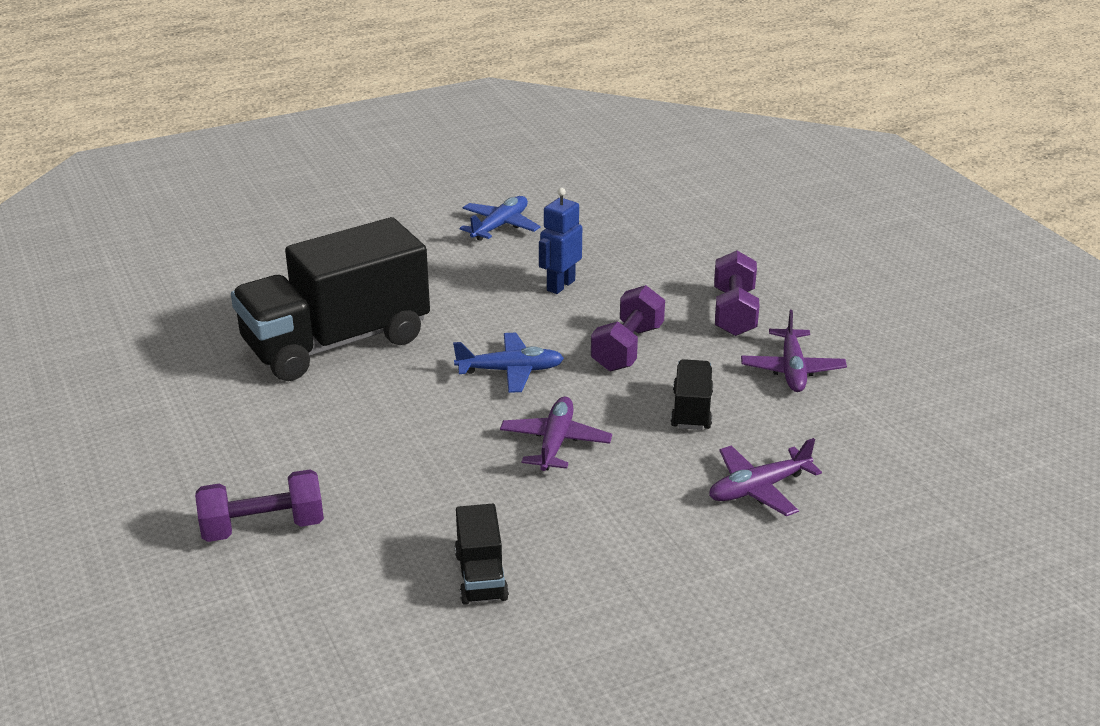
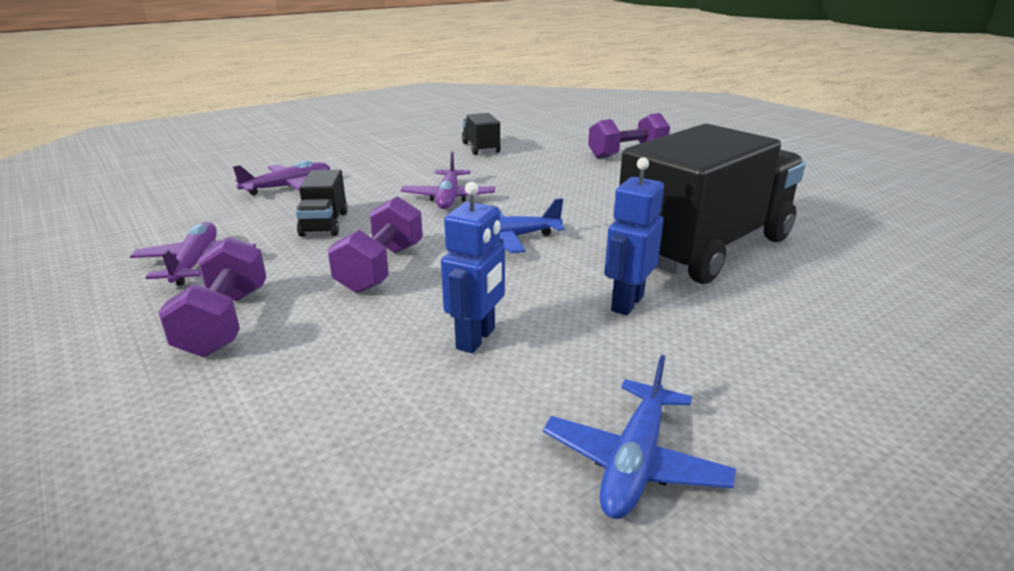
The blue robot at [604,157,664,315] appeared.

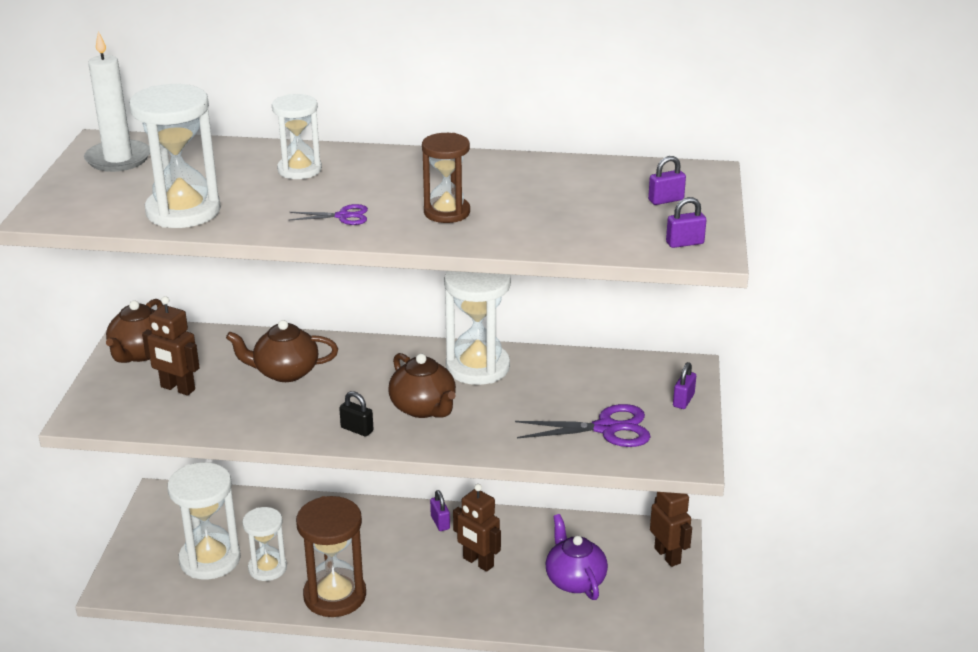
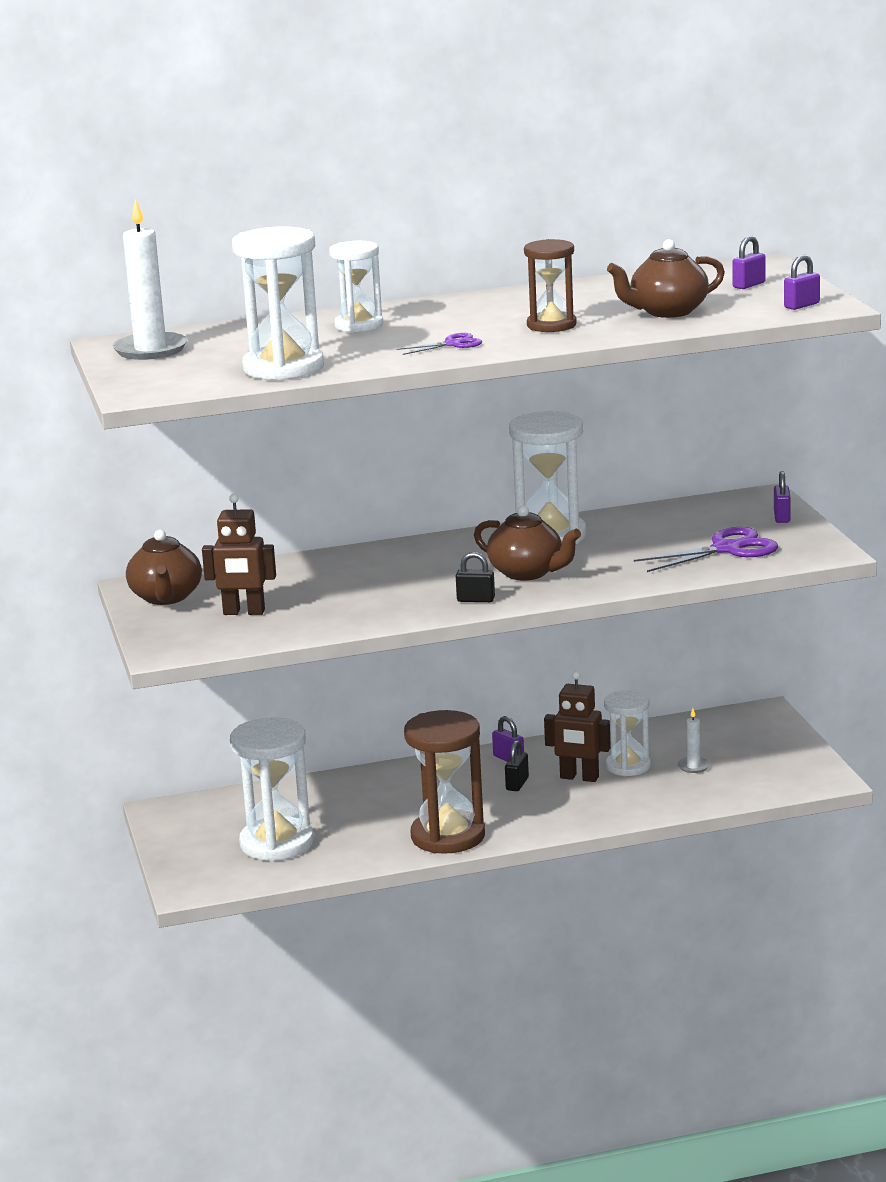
The brown robot at [650,492,692,567] disappeared.
The black padlock at [505,740,529,791] appeared.
The brown teapot moved from [226,320,338,382] to [607,239,725,318].
The white hourglass moved from [242,507,287,581] to [604,690,651,776].
The purple teapot at [546,514,608,600] was replaced by the white candle at [678,708,710,773].

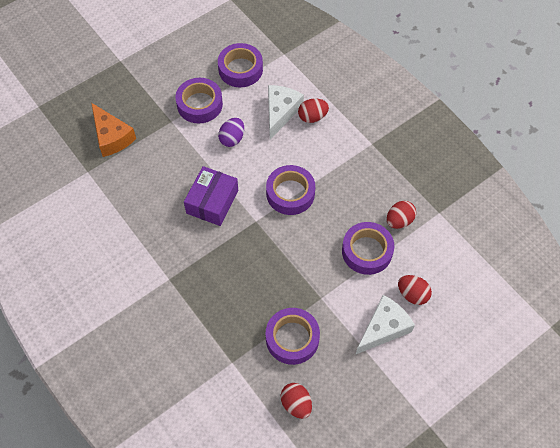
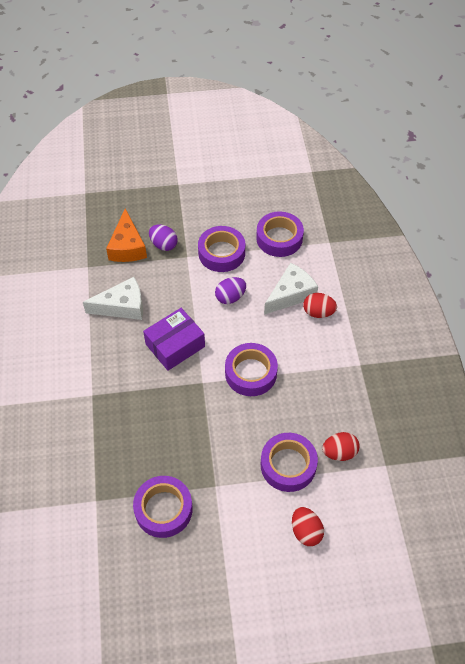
The red egg at [281,383,312,419] disappeared.
The purple egg at [149,225,178,251] appeared.
The white cheese moved from [356,295,415,354] to [83,277,143,320].

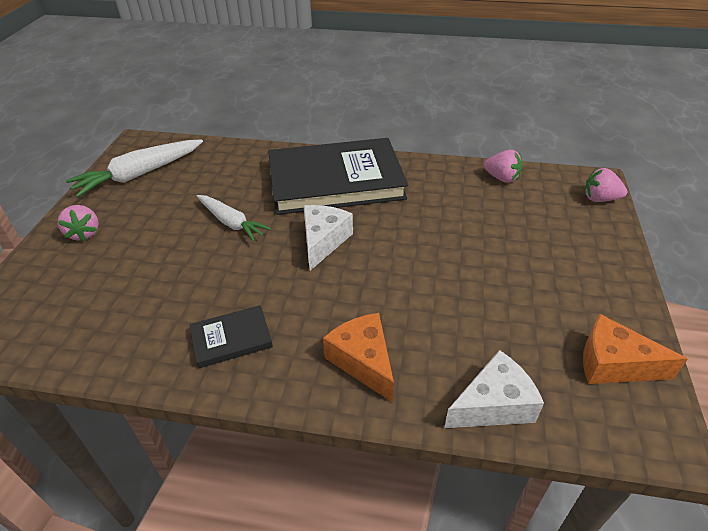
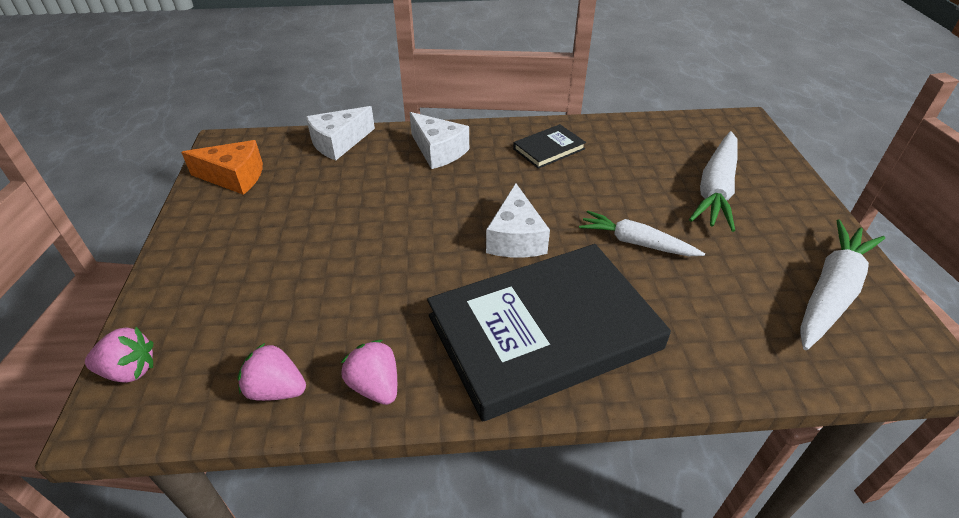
The white carrot at [689,131,738,232] appeared.
The pink strawberry moved from [57,205,99,242] to [341,340,397,405].
The orange cheese at [323,313,394,403] became the white cheese at [410,112,469,169].

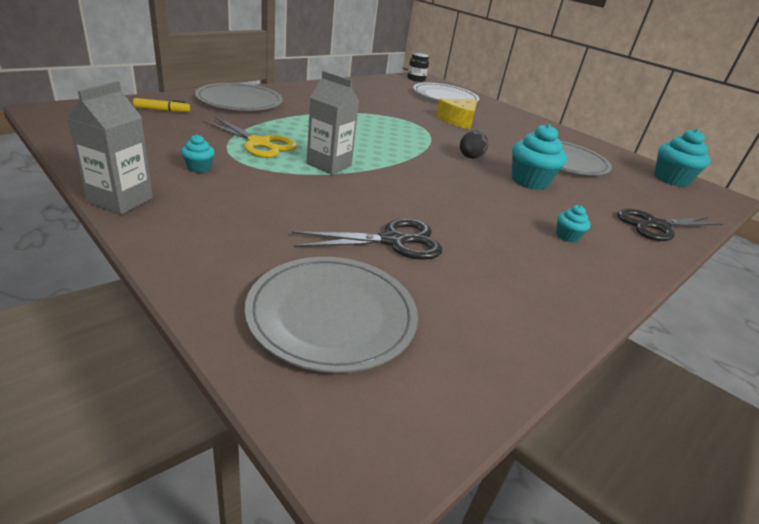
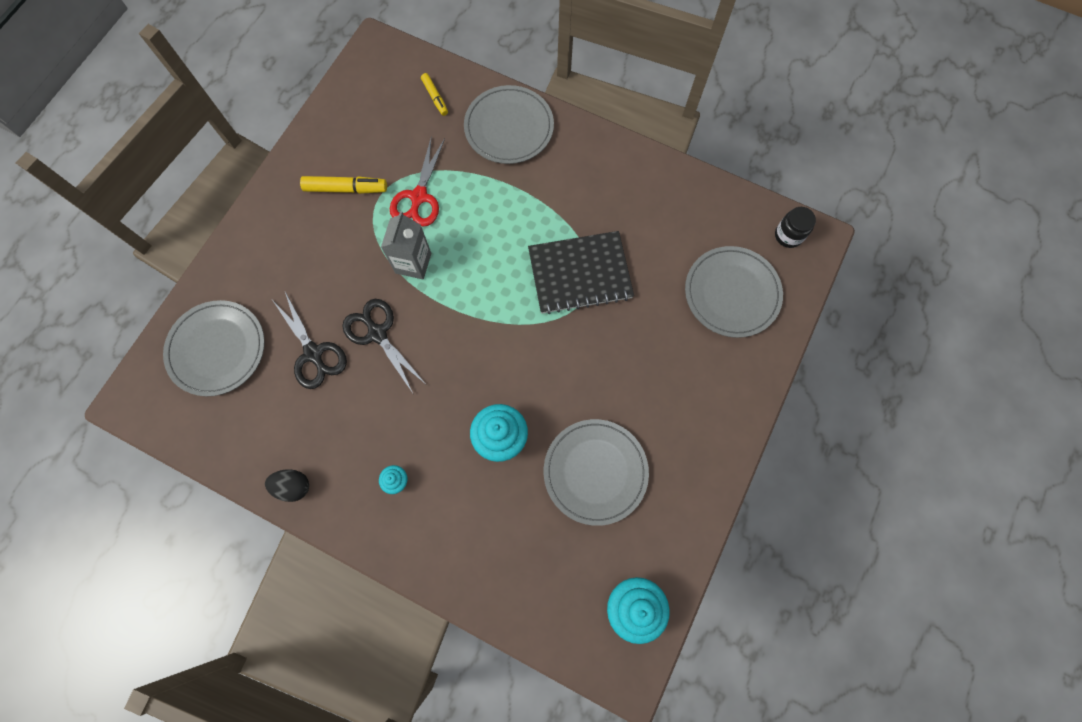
The grey carton at [67,81,153,215] disappeared.
The yellow cheese at [436,99,477,130] disappeared.
The black notebook at [528,231,634,314] appeared.
The black egg moved from [460,131,488,159] to [265,469,309,502].
The black scissors moved from [617,209,722,241] to [342,299,425,393].
The turquoise cupcake at [181,134,215,173] was replaced by the yellow marker at [300,176,387,194].
The yellow scissors at [202,116,297,158] became the red scissors at [390,136,445,227].

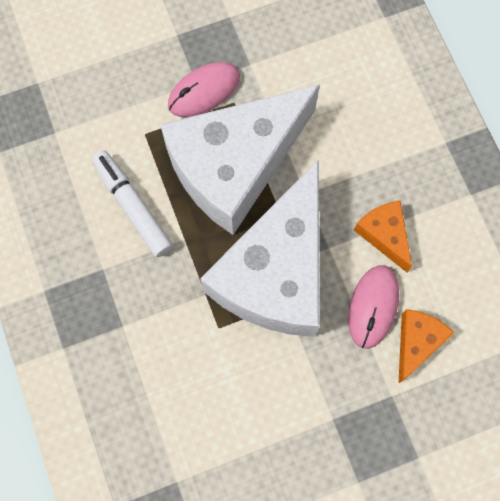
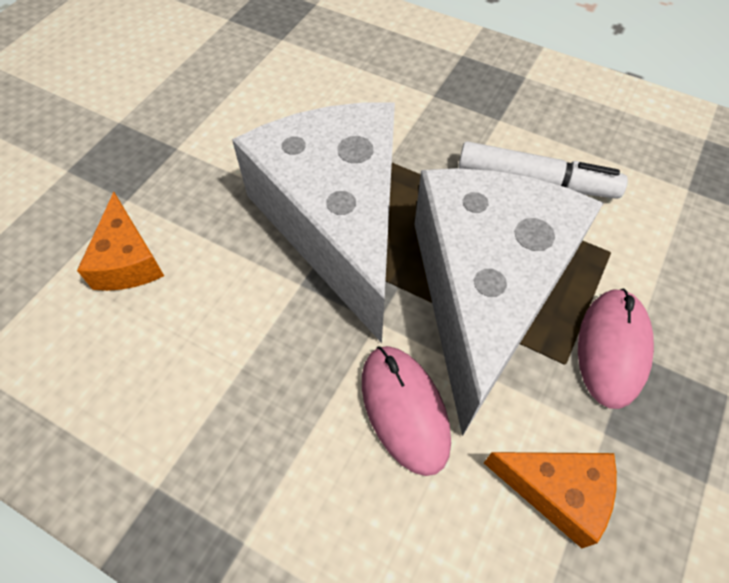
The pink mouse moved from [348,265,399,349] to [362,346,451,476].
The orange cheese moved from [354,201,412,272] to [484,452,617,548].

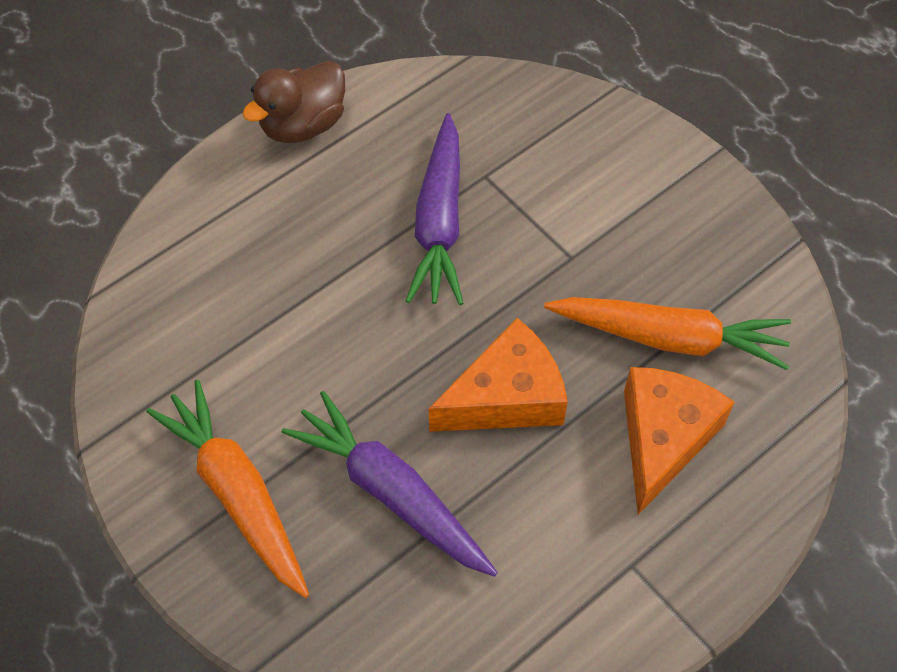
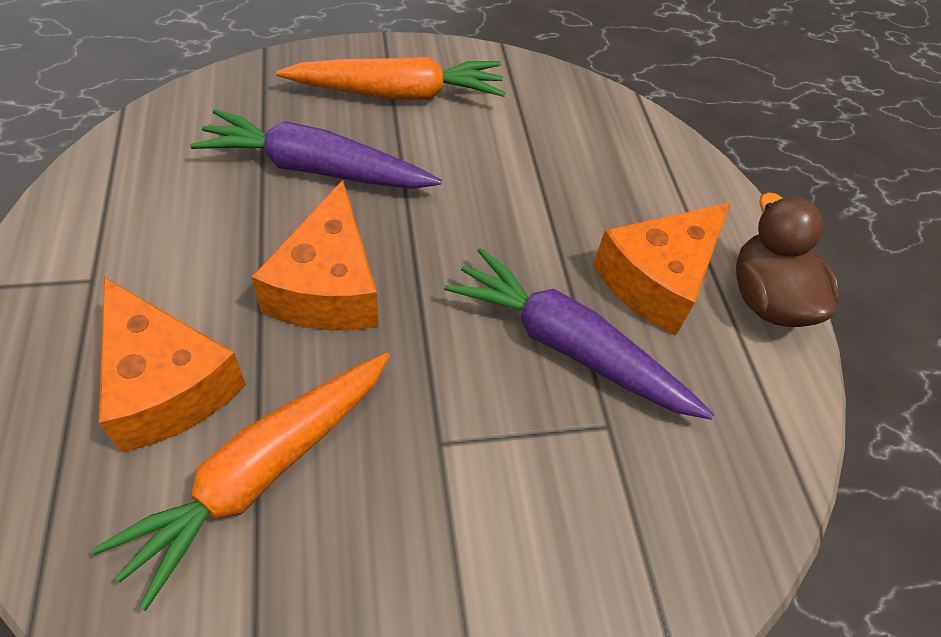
The orange cheese at [593,203,730,335] appeared.
The purple carrot at [282,391,498,577] turned 150 degrees counterclockwise.

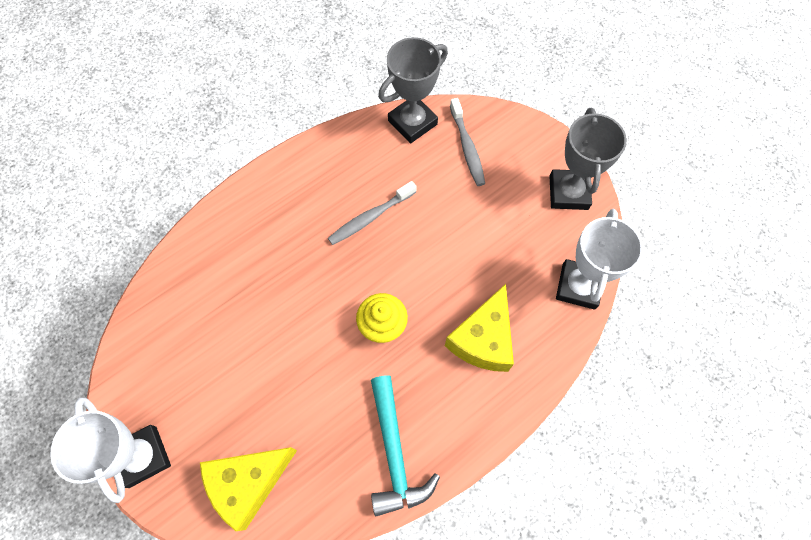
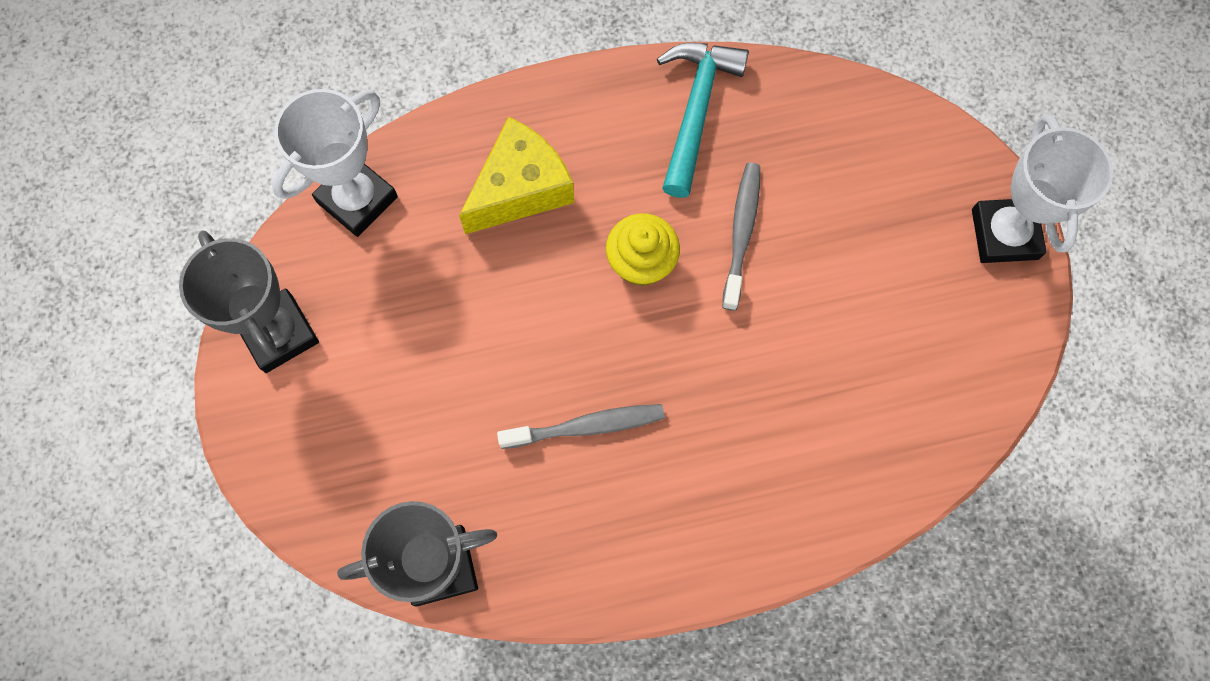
The yellow cheese at [200,447,297,531] disappeared.
The grey toothbrush moved from [450,98,485,186] to [722,163,760,311].
The grey trophy at [549,108,627,210] turned 60 degrees counterclockwise.

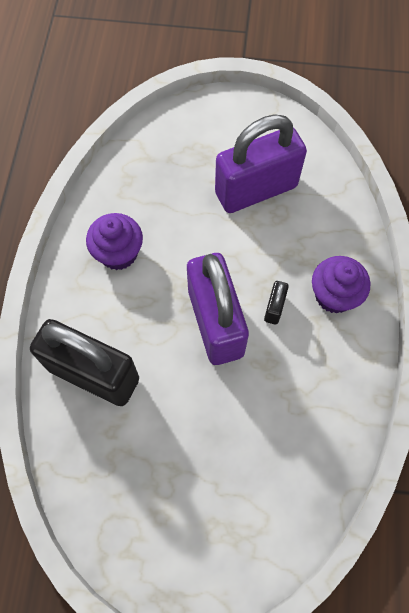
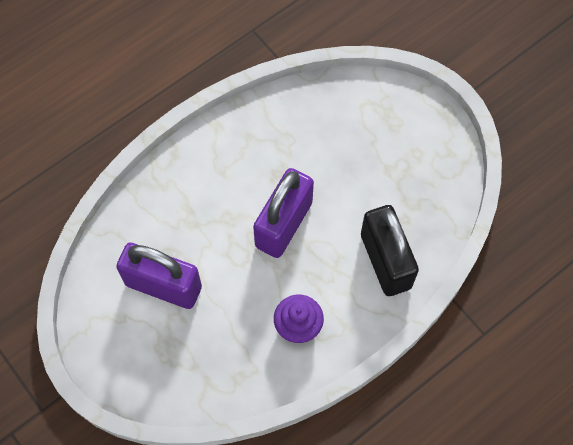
The black padlock at [264,281,289,325] disappeared.
The purple cupcake at [312,256,370,314] disappeared.

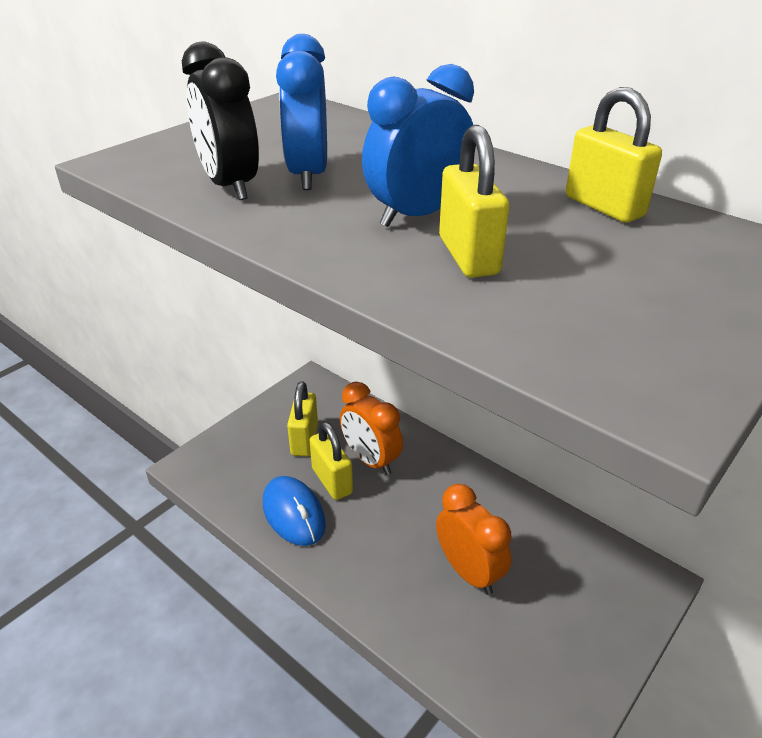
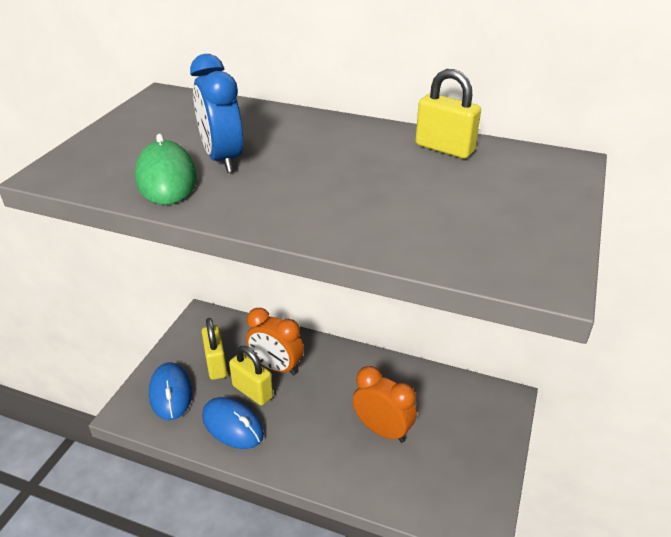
The blue clock at [362,64,474,227] disappeared.
The yellow padlock at [439,125,509,278] disappeared.
The blue mouse at [149,362,192,420] appeared.
The black clock at [182,41,259,200] was replaced by the green mouse at [135,133,197,205].

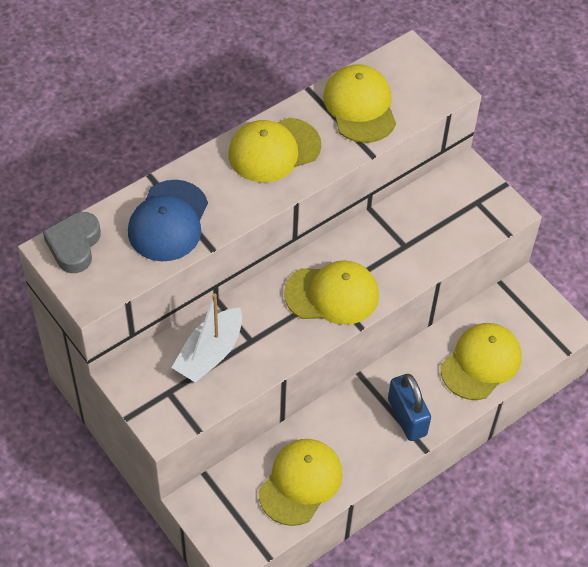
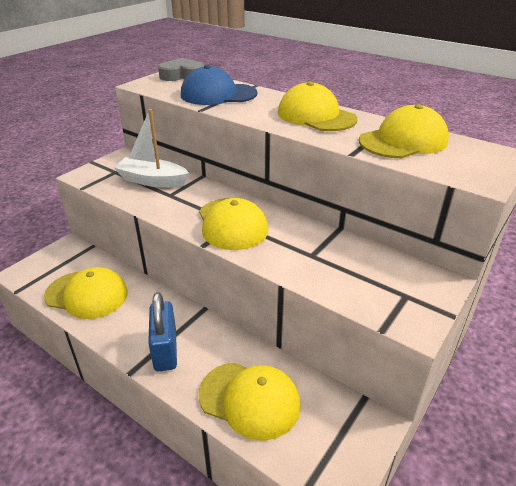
The blue padlock at [388,374,431,441] turned 60 degrees counterclockwise.

